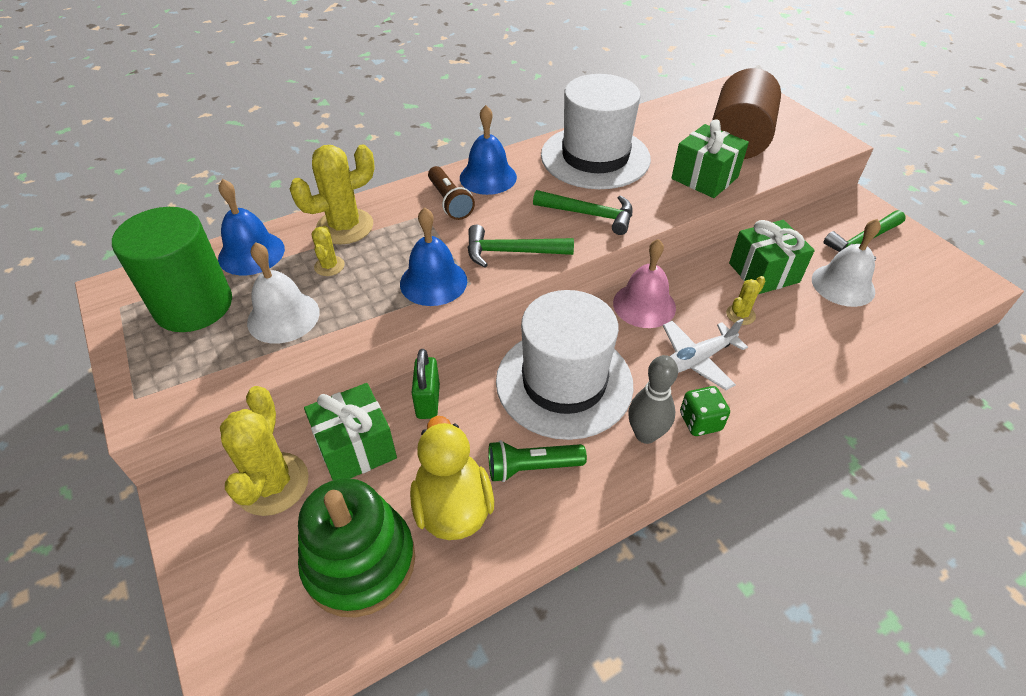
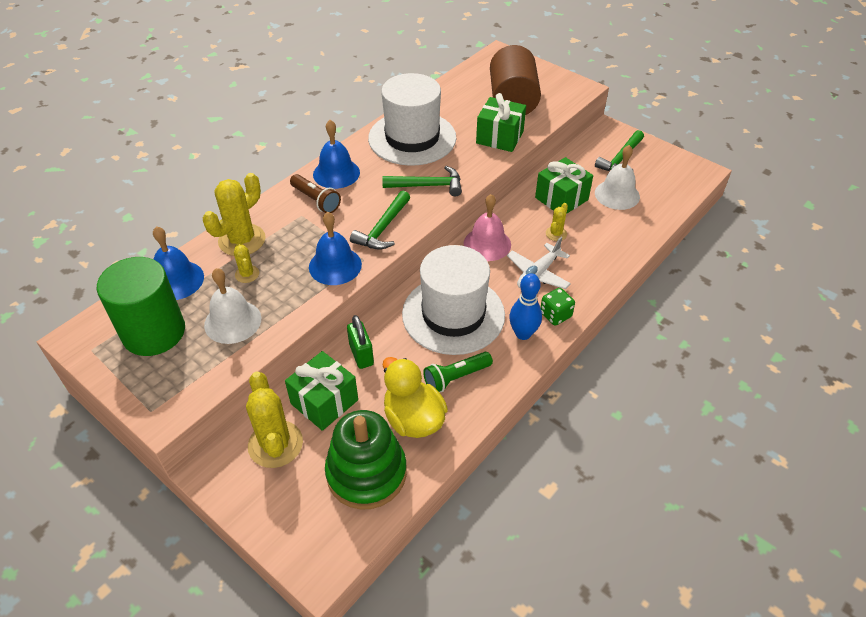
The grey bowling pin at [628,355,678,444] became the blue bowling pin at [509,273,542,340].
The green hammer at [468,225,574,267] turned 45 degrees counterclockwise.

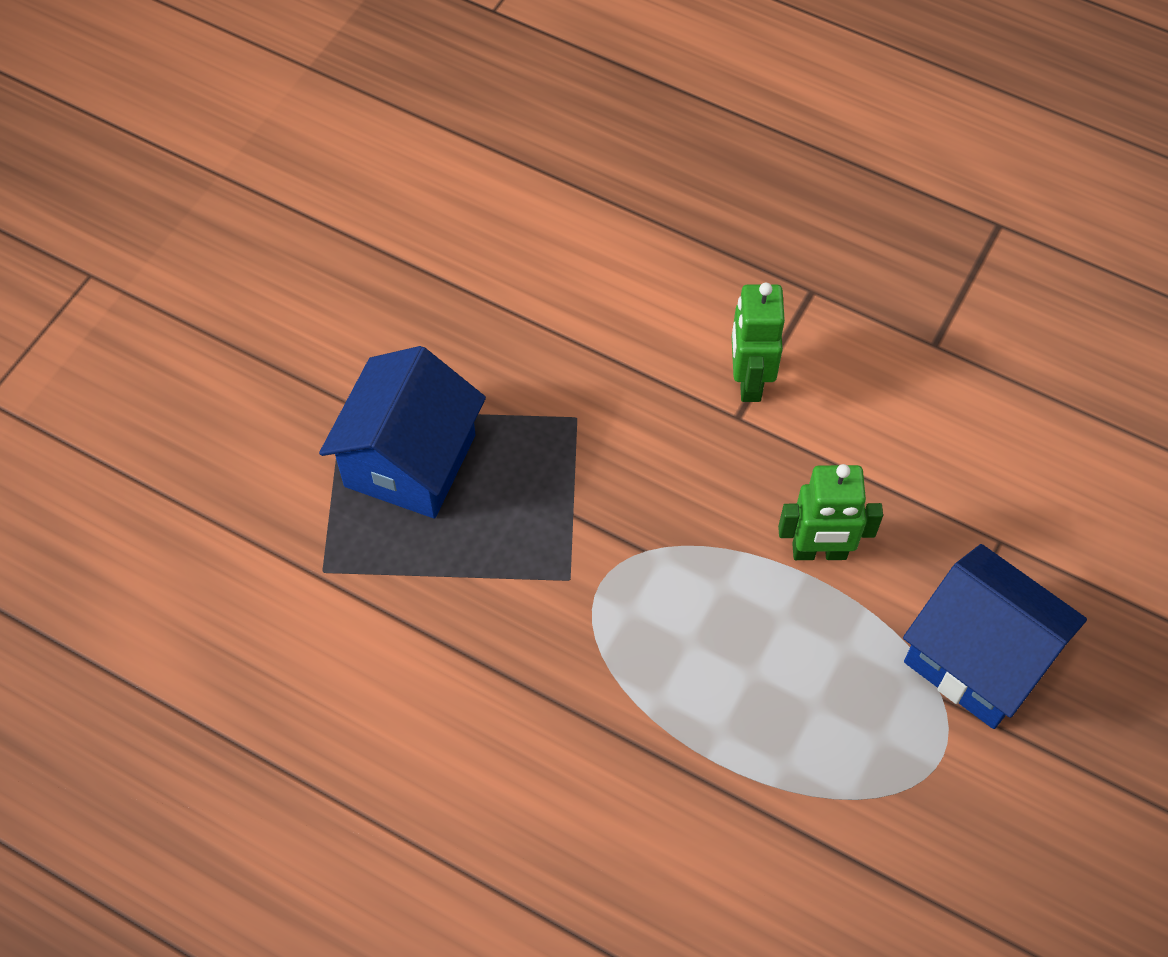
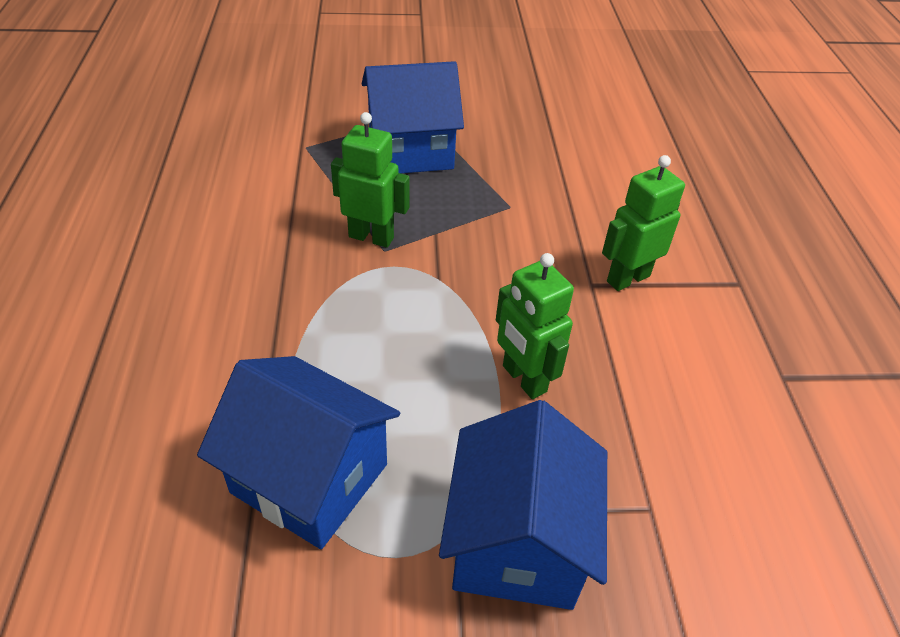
The blue house at [197,356,400,549] appeared.
The green robot at [331,112,410,248] appeared.

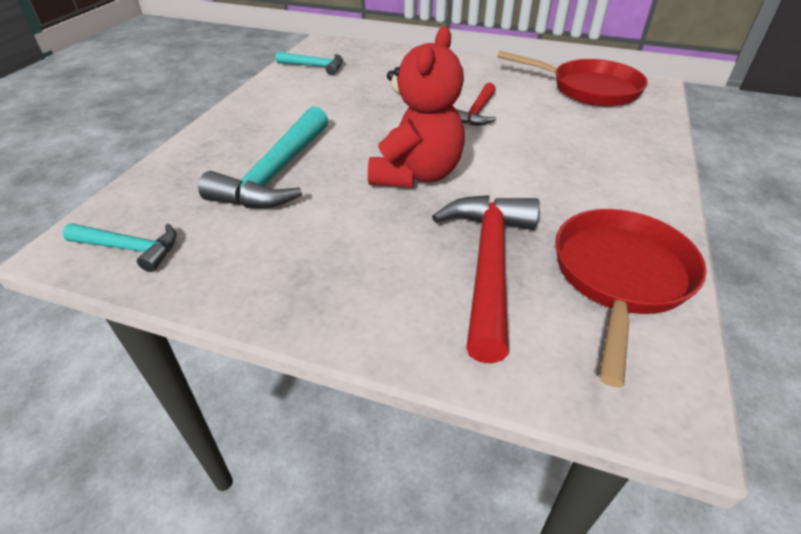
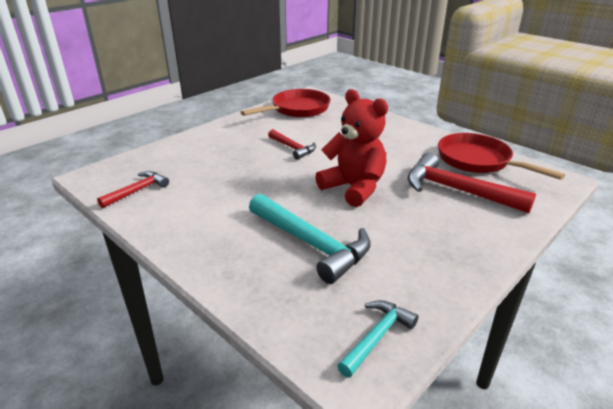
The turquoise hammer at [276,52,343,75] became the red hammer at [97,171,169,208].

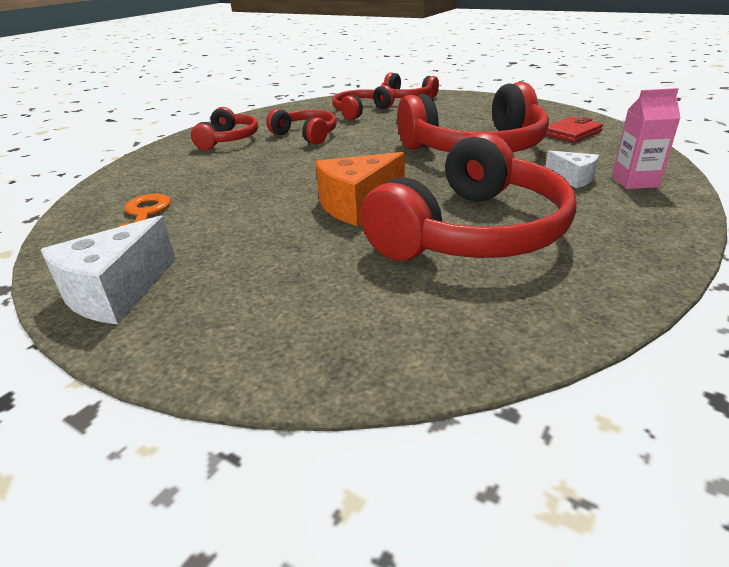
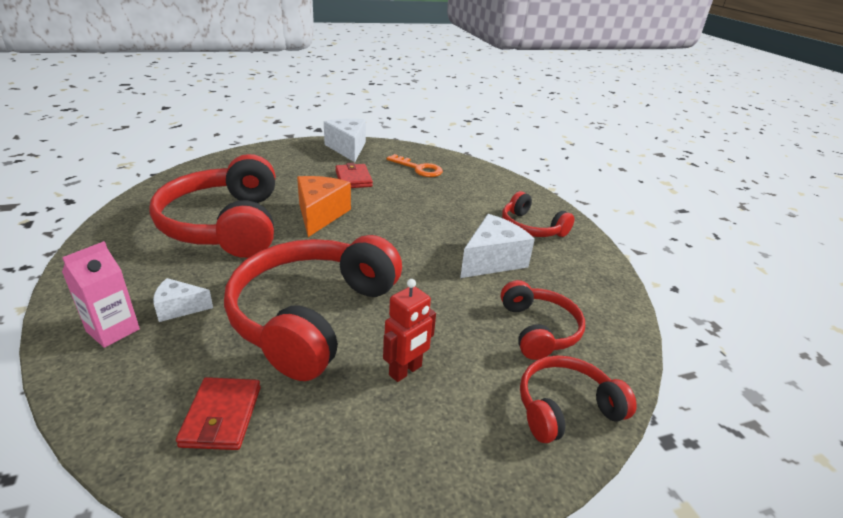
The red wallet at [335,163,373,188] appeared.
The red robot at [383,279,436,382] appeared.
The red headphones at [266,109,337,144] was replaced by the white cheese at [460,214,535,278].

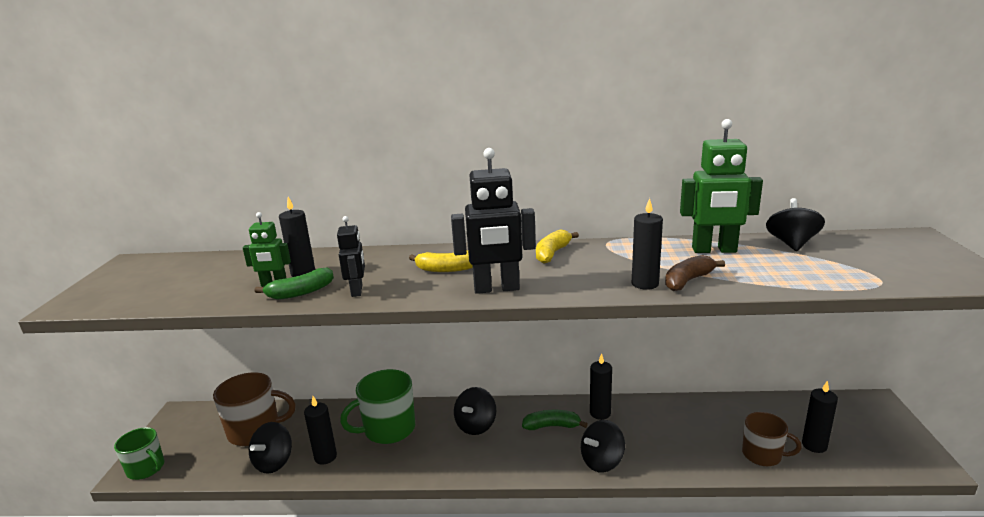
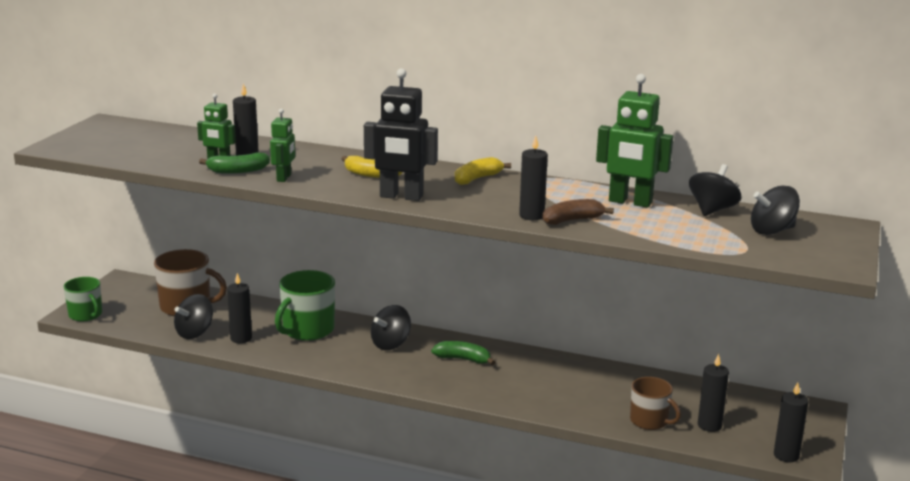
The black spinning top moved from [581,420,625,473] to [751,186,800,235].
The black candle moved from [590,353,612,420] to [774,382,808,462].
The black robot at [337,216,365,297] became the green robot at [270,108,295,182].
The green mug at [340,369,415,444] turned 45 degrees counterclockwise.

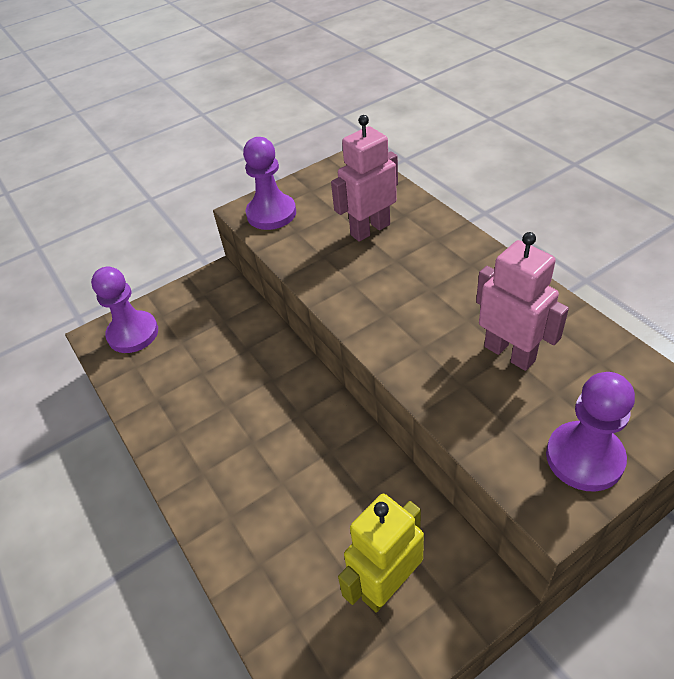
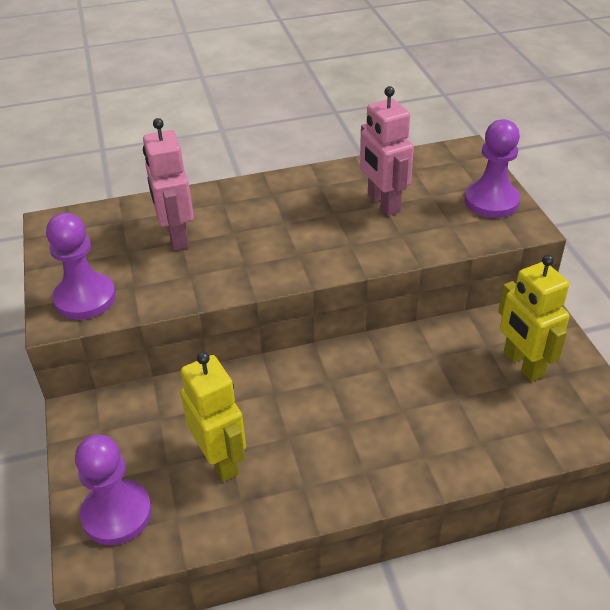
The yellow robot at [180,352,246,482] appeared.
The pink robot at [476,232,569,371] turned 90 degrees counterclockwise.

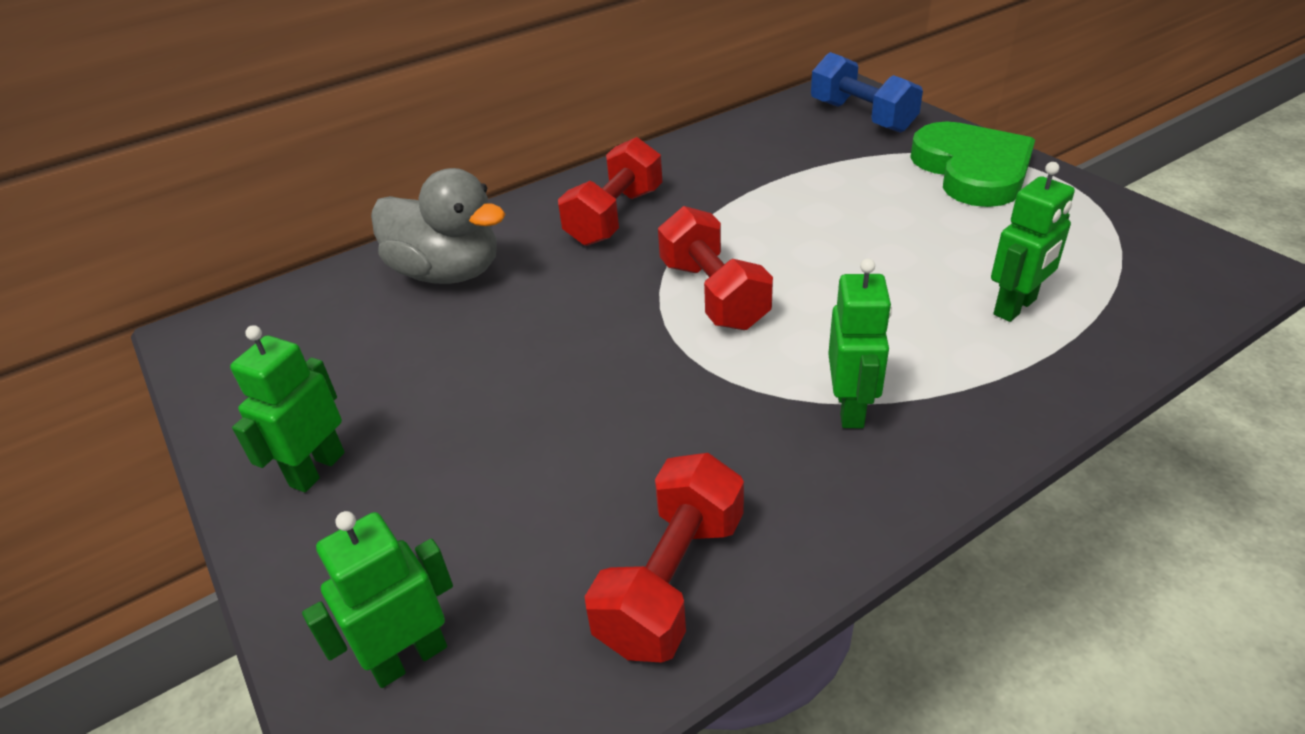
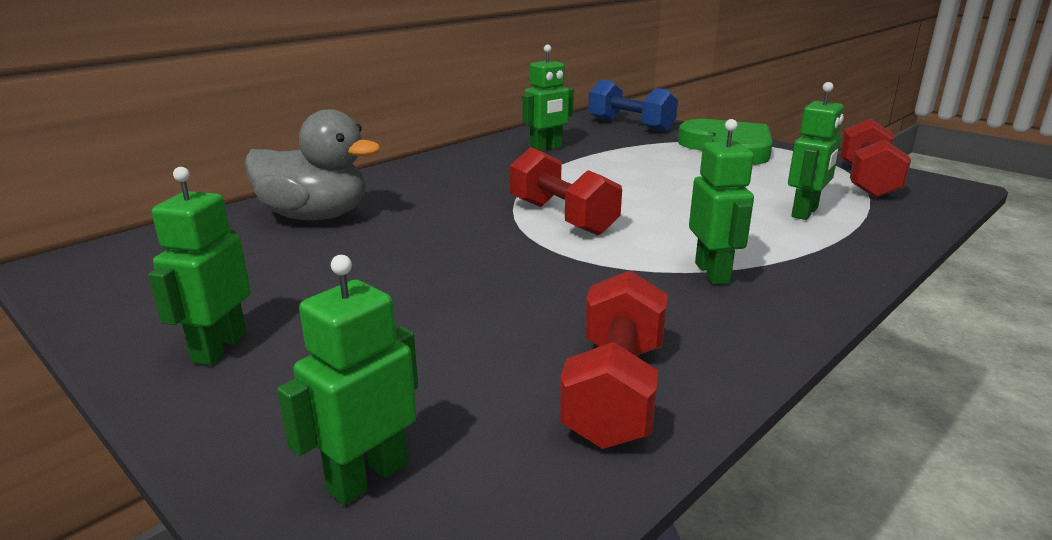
The green robot at [522,45,574,152] appeared.
The red dumbbell moved from [558,137,662,246] to [840,118,911,198].

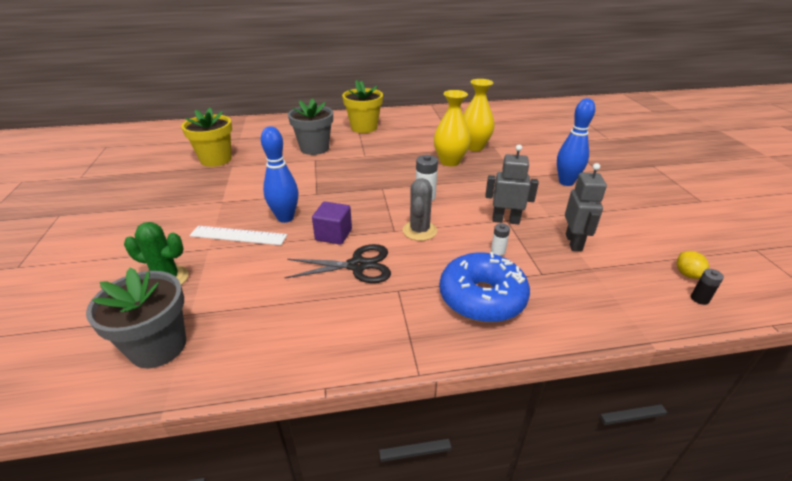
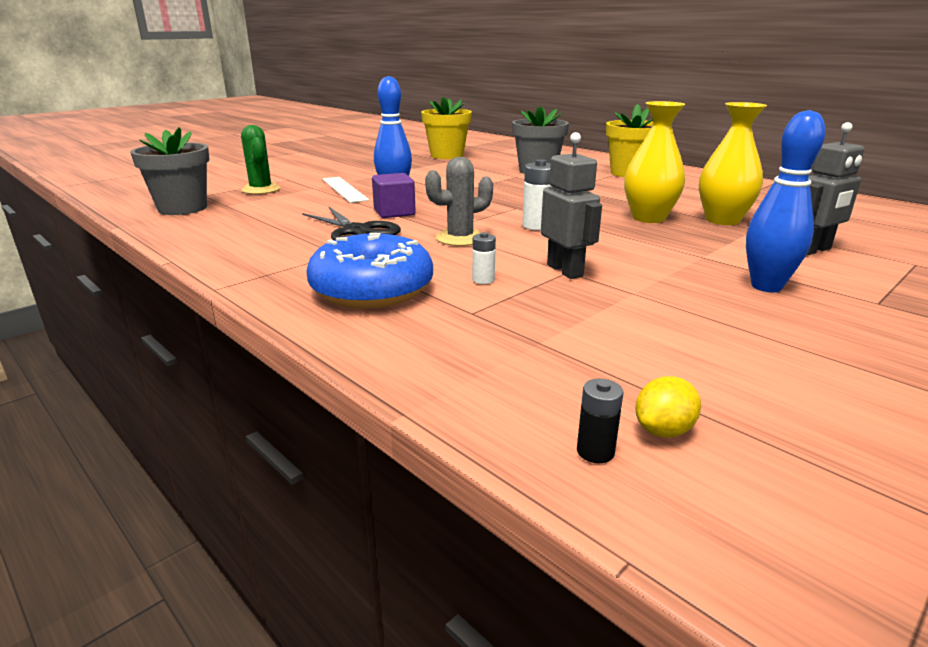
The grey robot moved from [565,163,607,251] to [806,122,865,255].

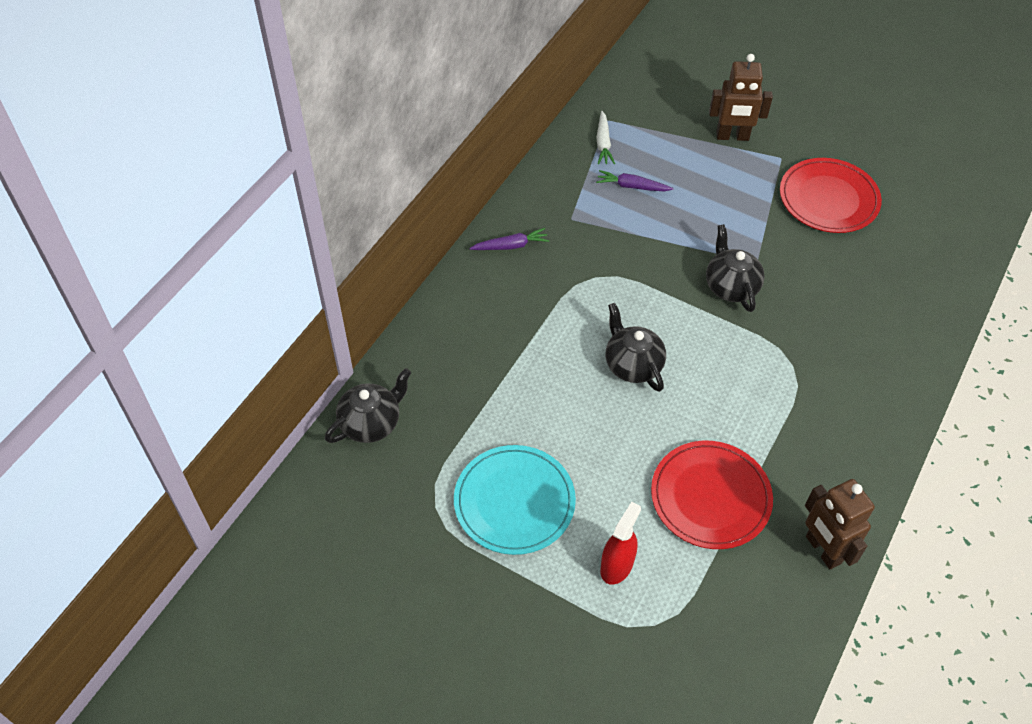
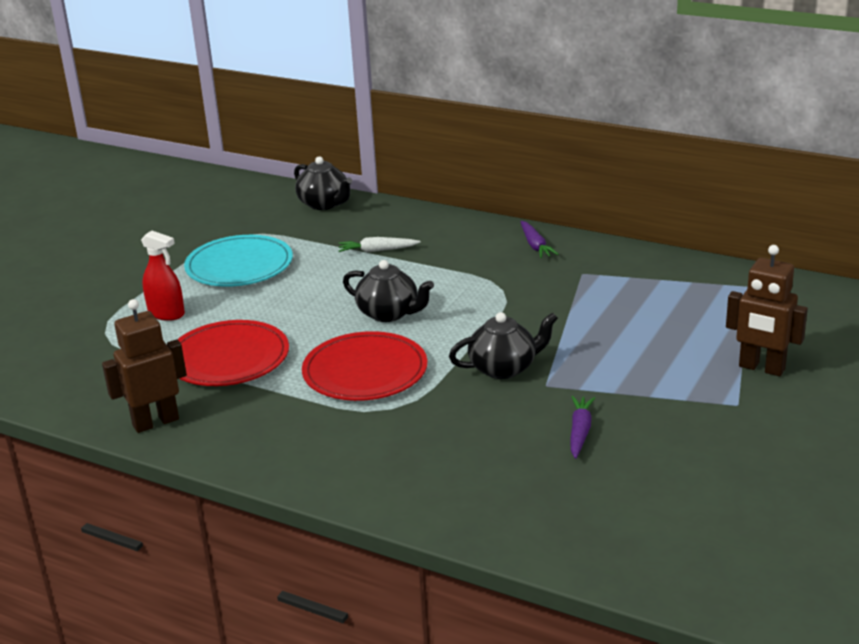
The white carrot moved from [596,111,615,164] to [339,237,421,253].
The purple carrot moved from [596,170,674,191] to [570,396,595,459].
The red plate moved from [780,158,882,233] to [302,331,427,401].
The black teapot at [606,303,666,392] turned 60 degrees clockwise.
The brown robot at [709,54,773,141] turned 60 degrees counterclockwise.

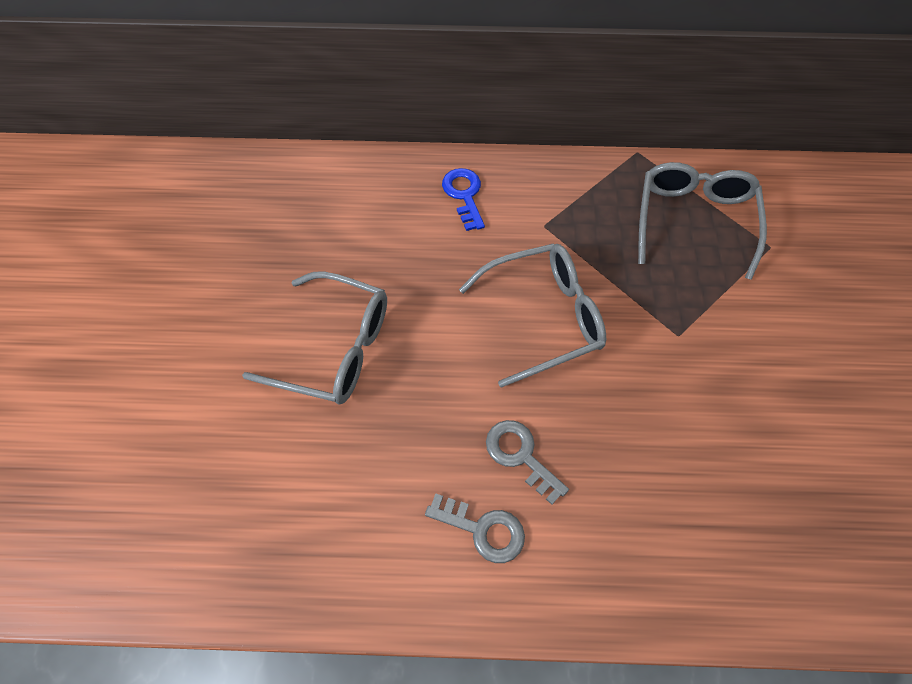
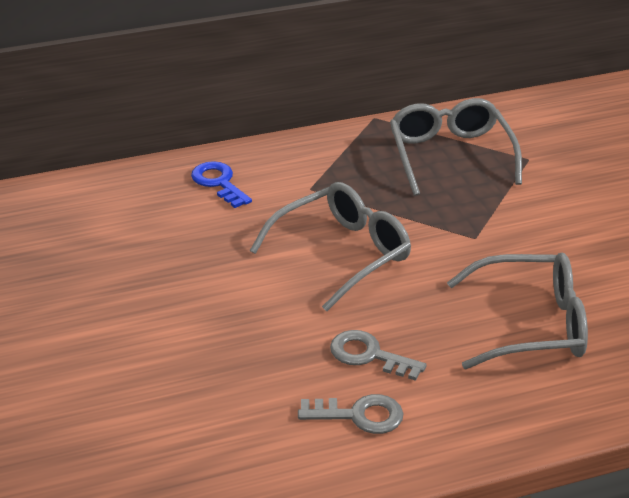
The grey glasses moved from [242,271,387,404] to [447,253,588,369].

